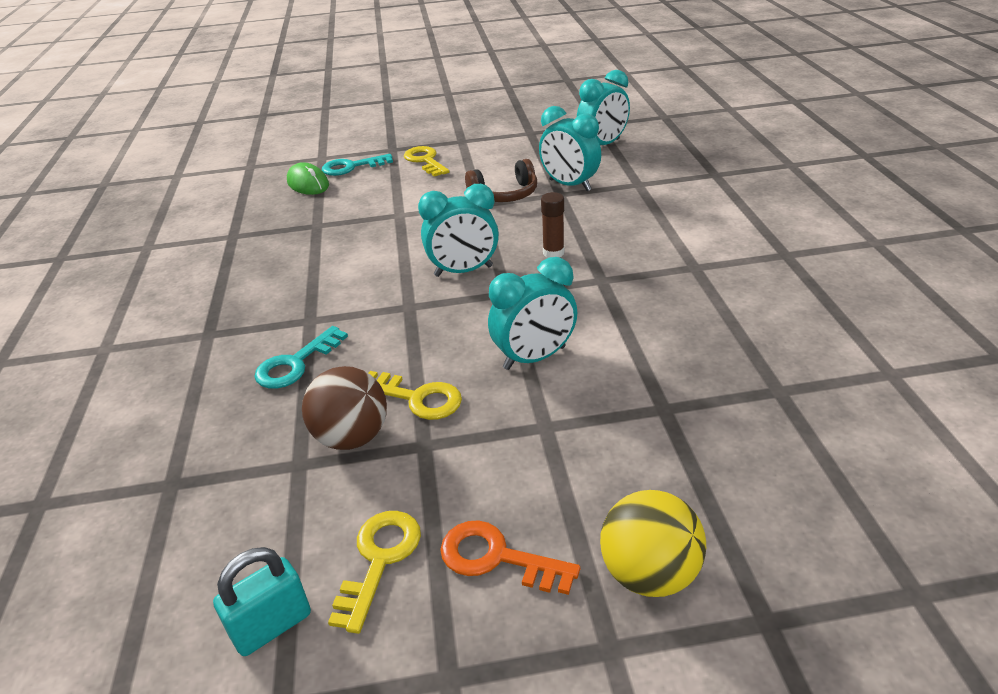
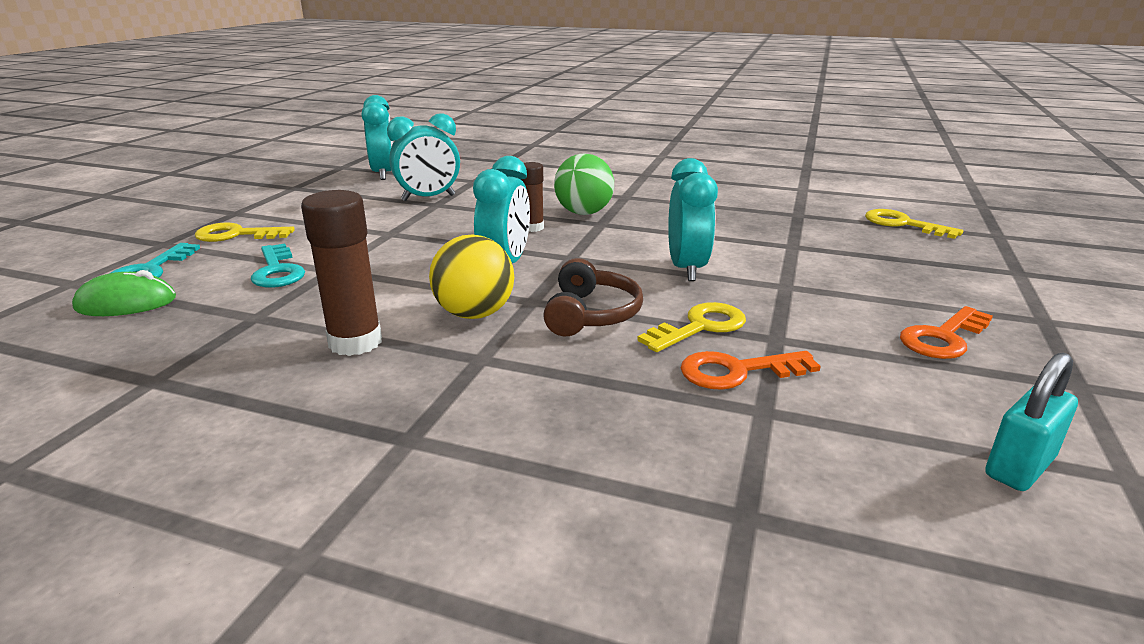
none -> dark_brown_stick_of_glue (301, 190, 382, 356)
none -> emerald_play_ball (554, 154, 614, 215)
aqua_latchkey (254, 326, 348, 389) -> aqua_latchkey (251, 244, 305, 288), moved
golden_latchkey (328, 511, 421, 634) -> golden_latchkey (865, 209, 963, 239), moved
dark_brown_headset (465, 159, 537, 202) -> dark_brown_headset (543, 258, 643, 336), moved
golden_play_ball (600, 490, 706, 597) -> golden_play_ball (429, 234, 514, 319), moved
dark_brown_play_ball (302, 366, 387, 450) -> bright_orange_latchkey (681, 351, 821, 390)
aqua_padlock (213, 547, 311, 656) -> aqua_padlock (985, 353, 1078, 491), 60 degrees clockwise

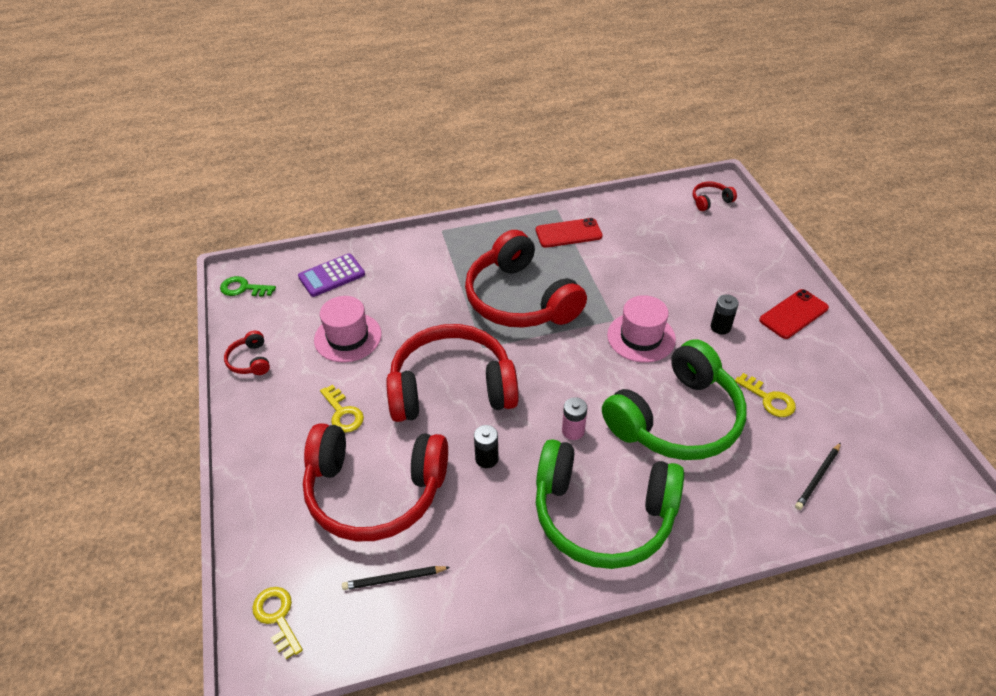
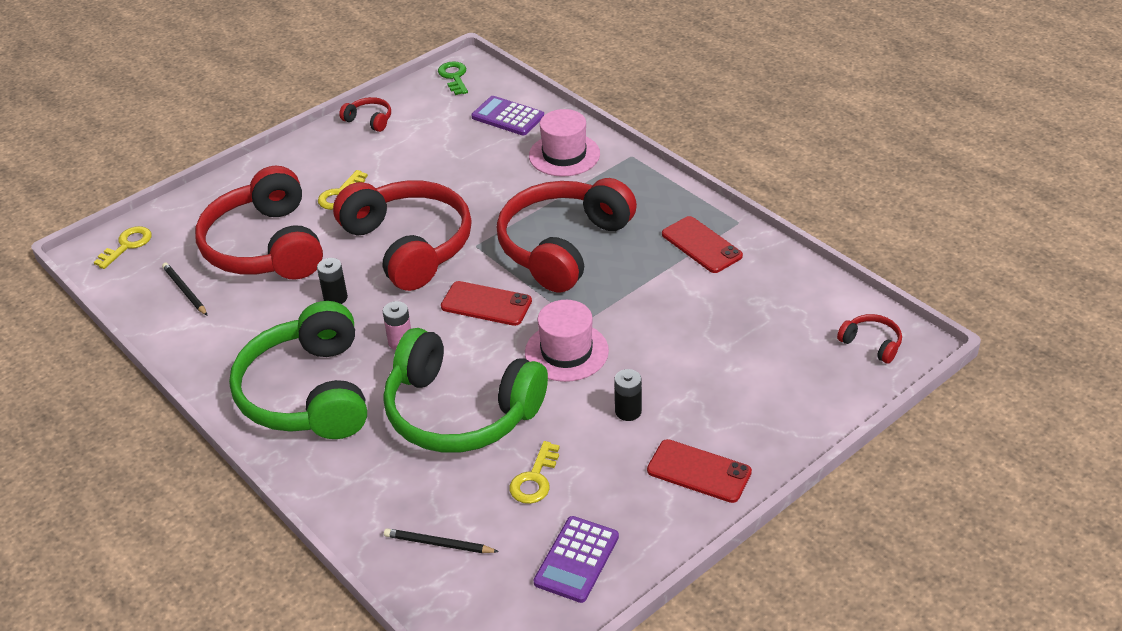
none -> crimson_smartphone (441, 281, 532, 326)
none -> violet_calculator (534, 516, 619, 603)
rosy_tall_hat (314, 296, 382, 362) -> rosy_tall_hat (529, 109, 600, 177), moved
crimson_headset (224, 331, 270, 375) -> crimson_headset (339, 97, 391, 132), 75 degrees clockwise

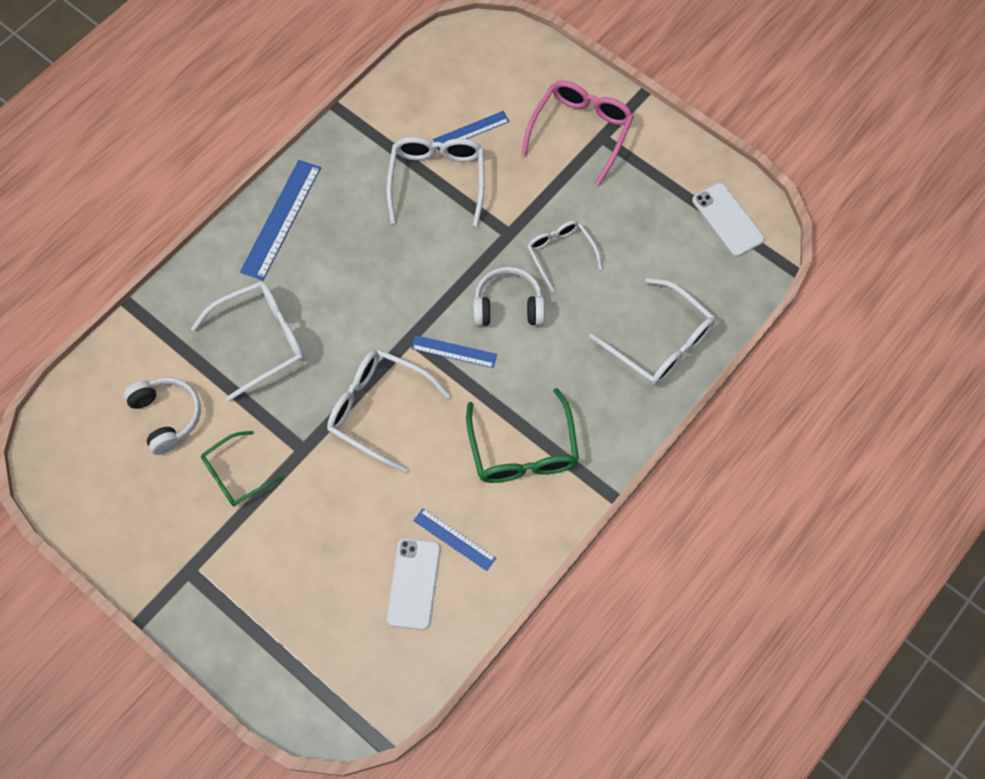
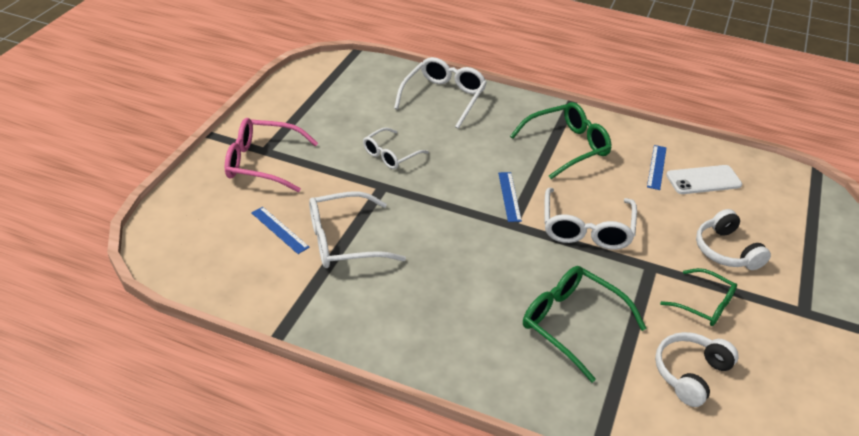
royal_blue_measuring_stick (240, 160, 321, 281) -> none
snow-white_smartphone (692, 183, 765, 257) -> none
snow-white_headset (473, 267, 545, 326) -> snow-white_headset (696, 209, 771, 270), moved
snow-white_glasses (191, 281, 304, 401) -> emerald_glasses (523, 266, 647, 382)

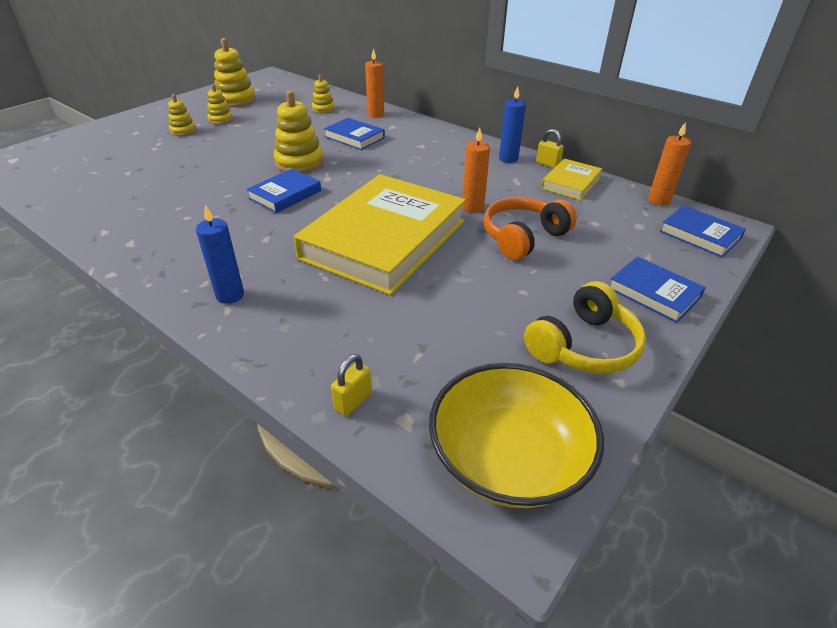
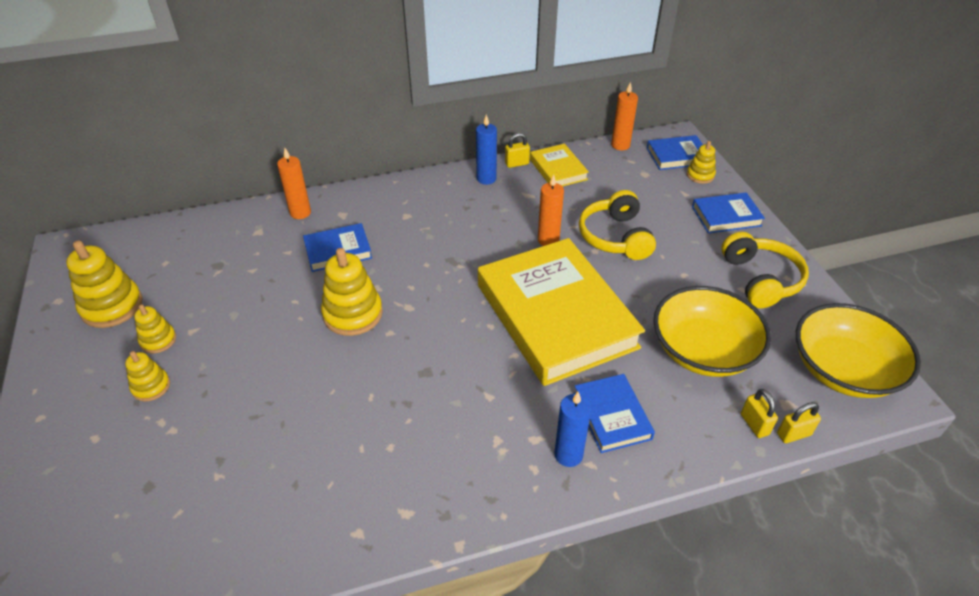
none -> golden_deep_dish (653, 286, 771, 377)
none -> golden_padlock (777, 402, 821, 443)
royal_blue_hardcover (246, 169, 321, 213) -> royal_blue_hardcover (574, 374, 655, 453), moved
golden_stacking_toy (312, 75, 335, 114) -> golden_stacking_toy (687, 141, 716, 184), moved
bright_orange_headset (483, 197, 577, 260) -> golden_headset (579, 190, 656, 260)

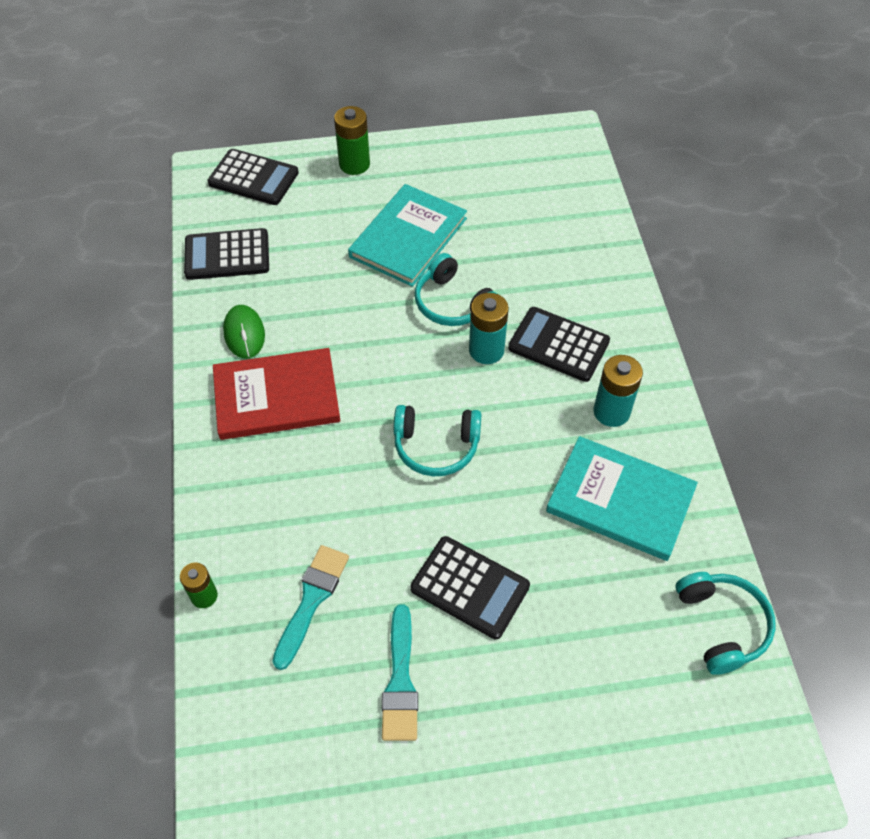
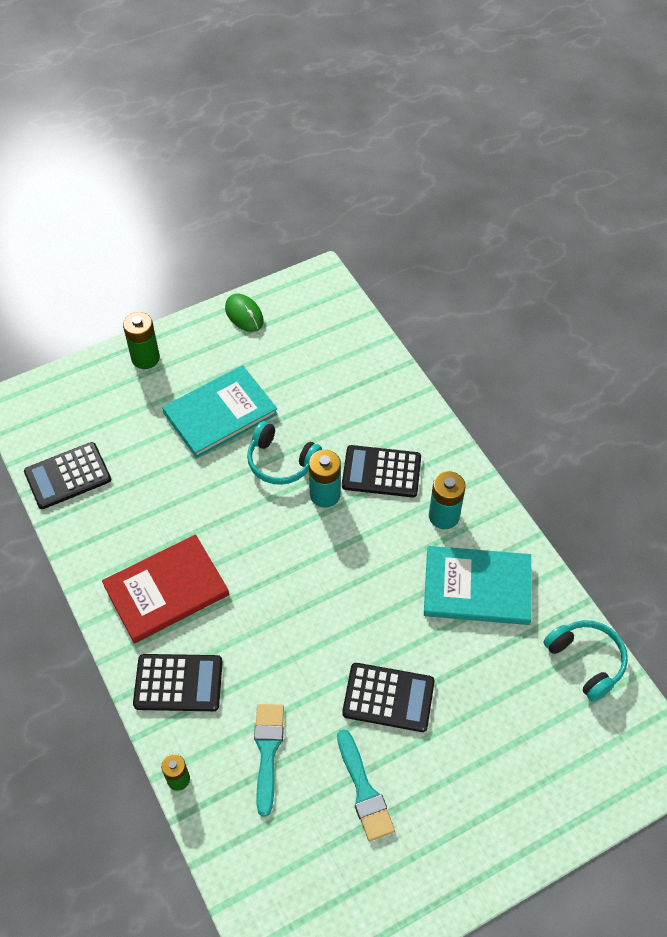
aqua_headset (394, 405, 482, 476) -> none
black_calculator (208, 149, 299, 205) -> black_calculator (133, 654, 223, 711), moved
emerald_computer_mouse (223, 305, 265, 359) -> emerald_computer_mouse (225, 294, 264, 332), moved
aqua_hardcover (348, 184, 467, 287) -> aqua_hardcover (162, 365, 278, 458), 45 degrees clockwise

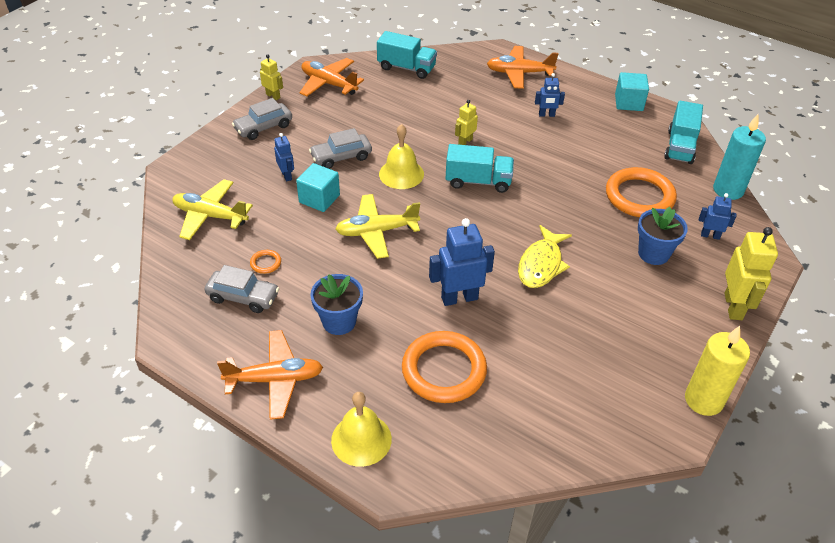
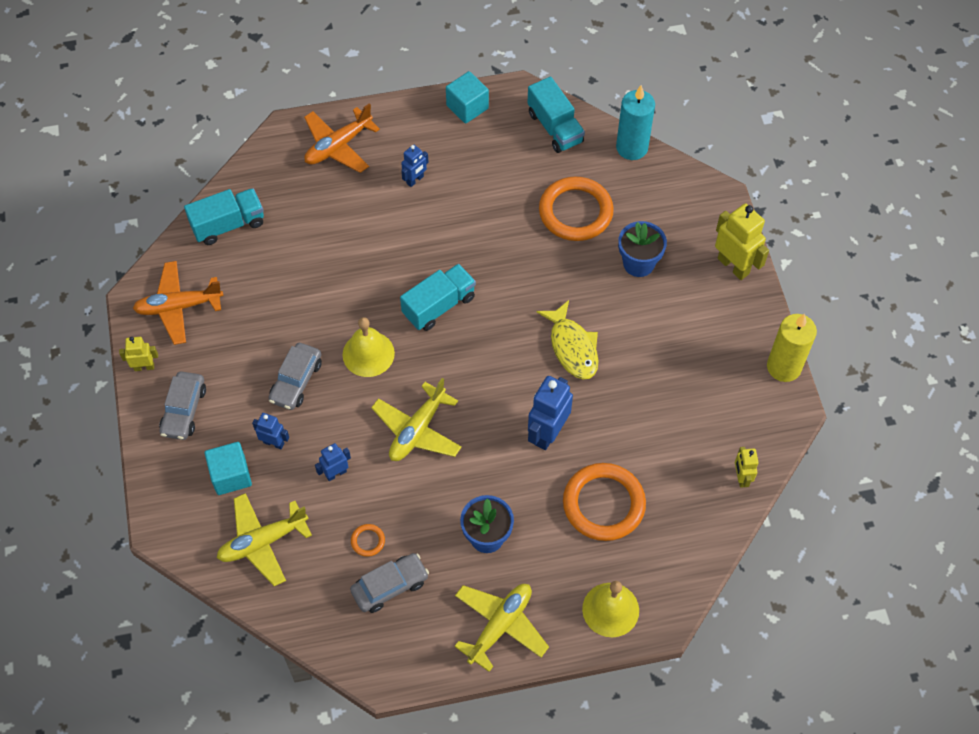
aqua_block (296, 163, 340, 212) -> aqua_block (205, 442, 252, 495), moved
golden_robot_figure (455, 100, 478, 145) -> golden_robot_figure (735, 447, 759, 488), moved
royal_blue_robot_figure (699, 193, 736, 240) -> royal_blue_robot_figure (315, 443, 351, 481), moved
bright_orange_toy_plane (217, 330, 323, 420) -> golden_toy_plane (454, 584, 549, 672)

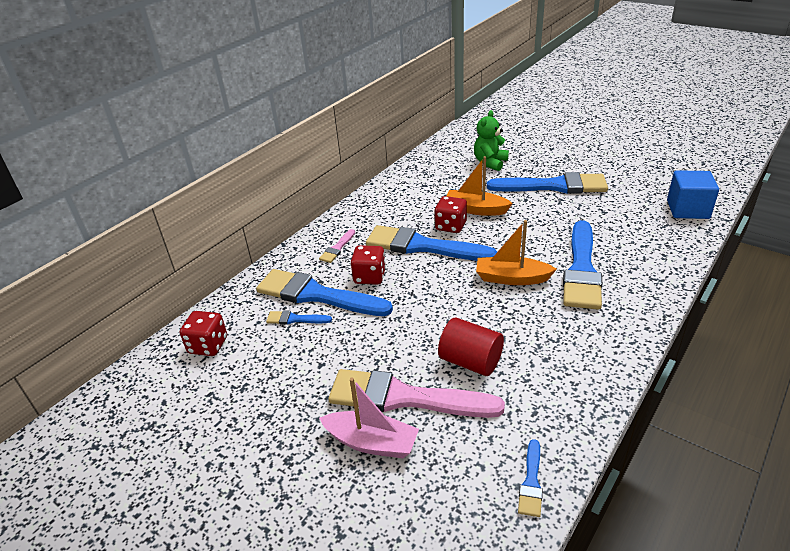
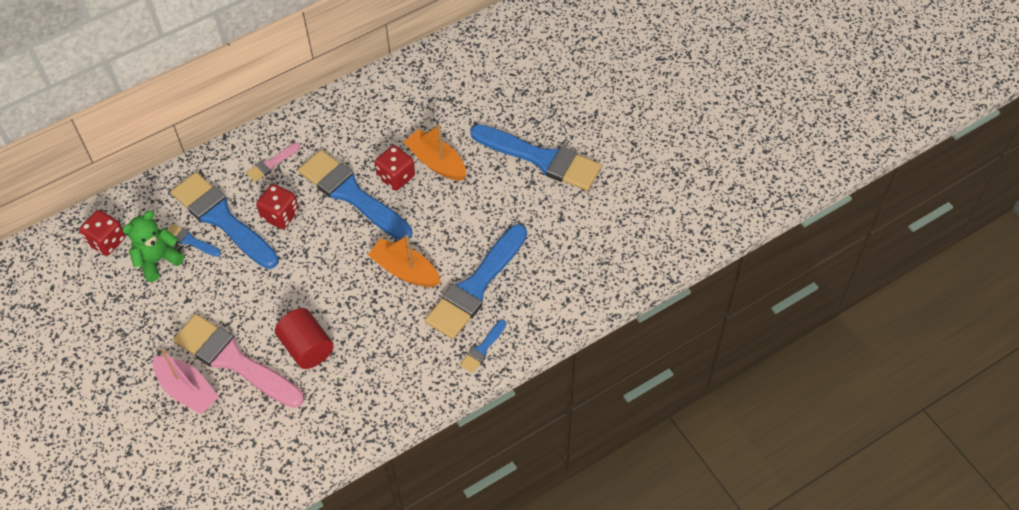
royal_blue_block (667, 170, 719, 219) -> none
emerald_teddy (474, 110, 509, 171) -> emerald_teddy (122, 211, 184, 282), moved
royal_blue_brush (518, 439, 543, 517) -> royal_blue_brush (460, 320, 507, 373), moved

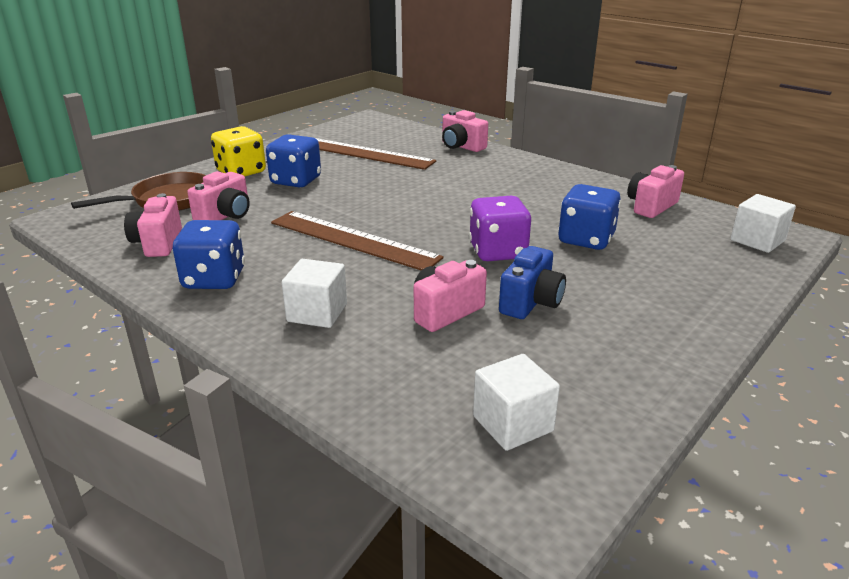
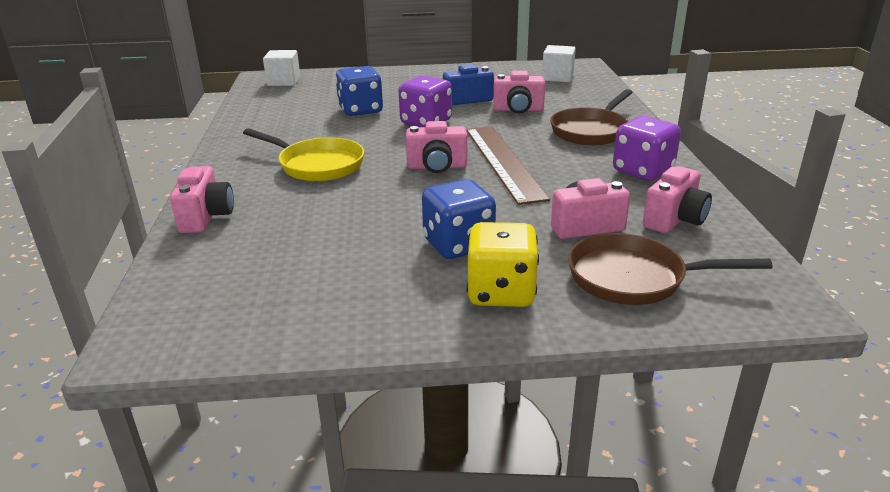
dark_brown_measuring_stick (316, 138, 436, 170) -> none
none -> golden_skillet (243, 128, 364, 182)
rosy_camera (627, 165, 684, 218) -> rosy_camera (406, 121, 467, 173), moved
snow-white_block (282, 259, 347, 328) -> dark_brown_skillet (550, 89, 633, 145)
royal_blue_die (173, 220, 245, 289) -> violet_die (613, 116, 681, 181)

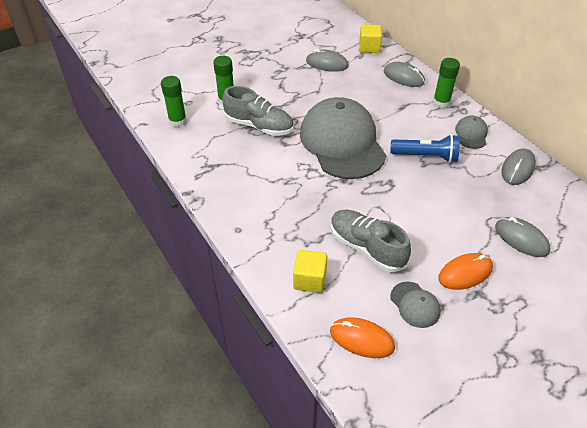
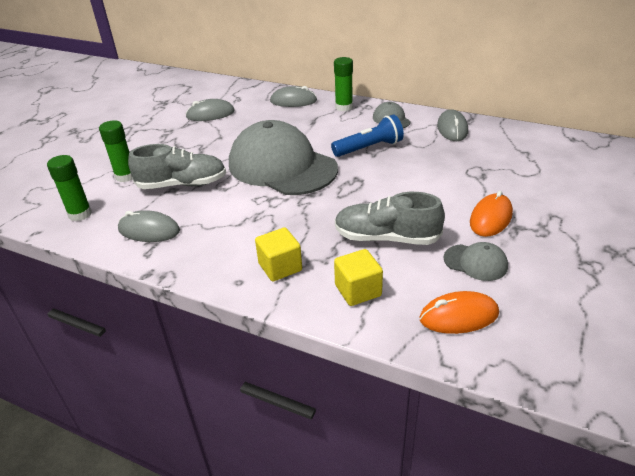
golden_block (359, 24, 382, 53) -> golden_block (255, 227, 302, 281), moved
grey_computer_mouse (495, 217, 551, 257) -> grey_computer_mouse (118, 210, 180, 242), moved

